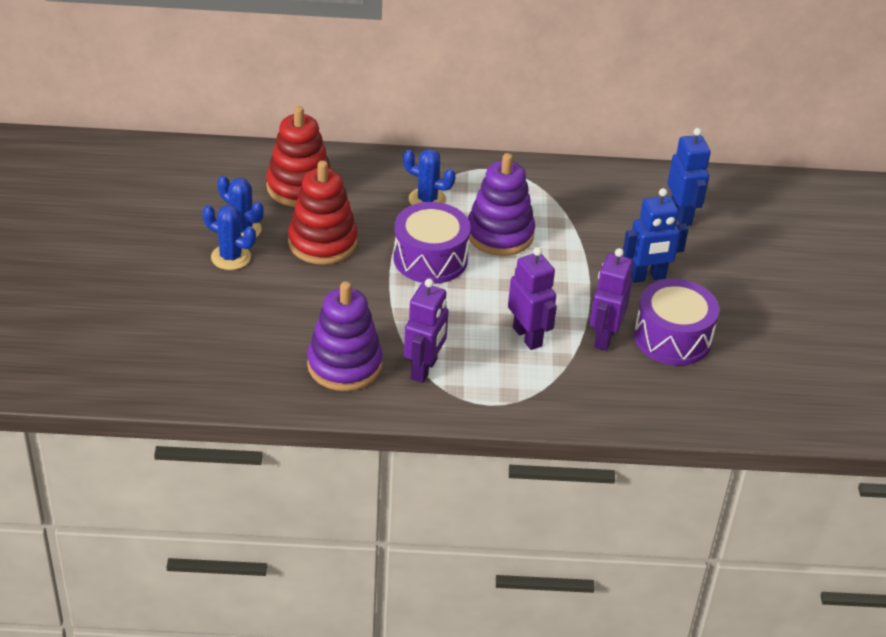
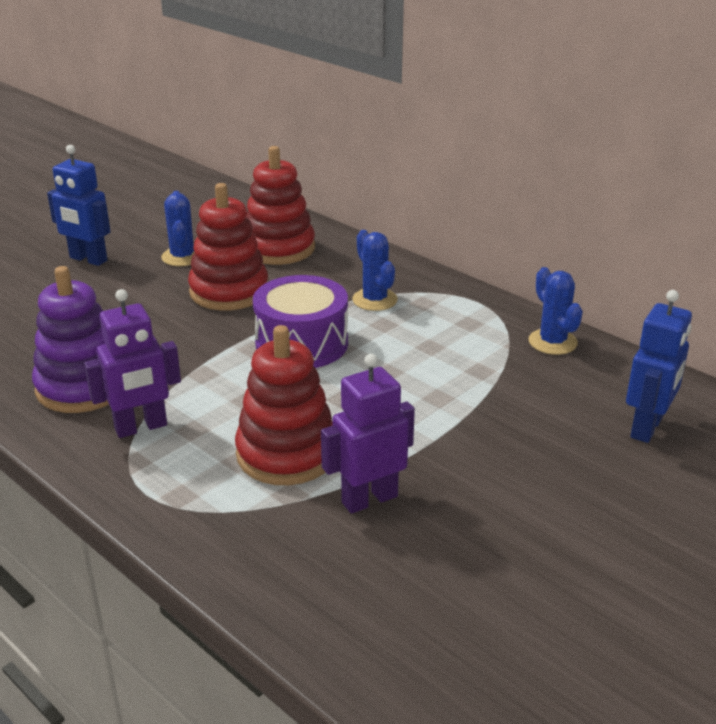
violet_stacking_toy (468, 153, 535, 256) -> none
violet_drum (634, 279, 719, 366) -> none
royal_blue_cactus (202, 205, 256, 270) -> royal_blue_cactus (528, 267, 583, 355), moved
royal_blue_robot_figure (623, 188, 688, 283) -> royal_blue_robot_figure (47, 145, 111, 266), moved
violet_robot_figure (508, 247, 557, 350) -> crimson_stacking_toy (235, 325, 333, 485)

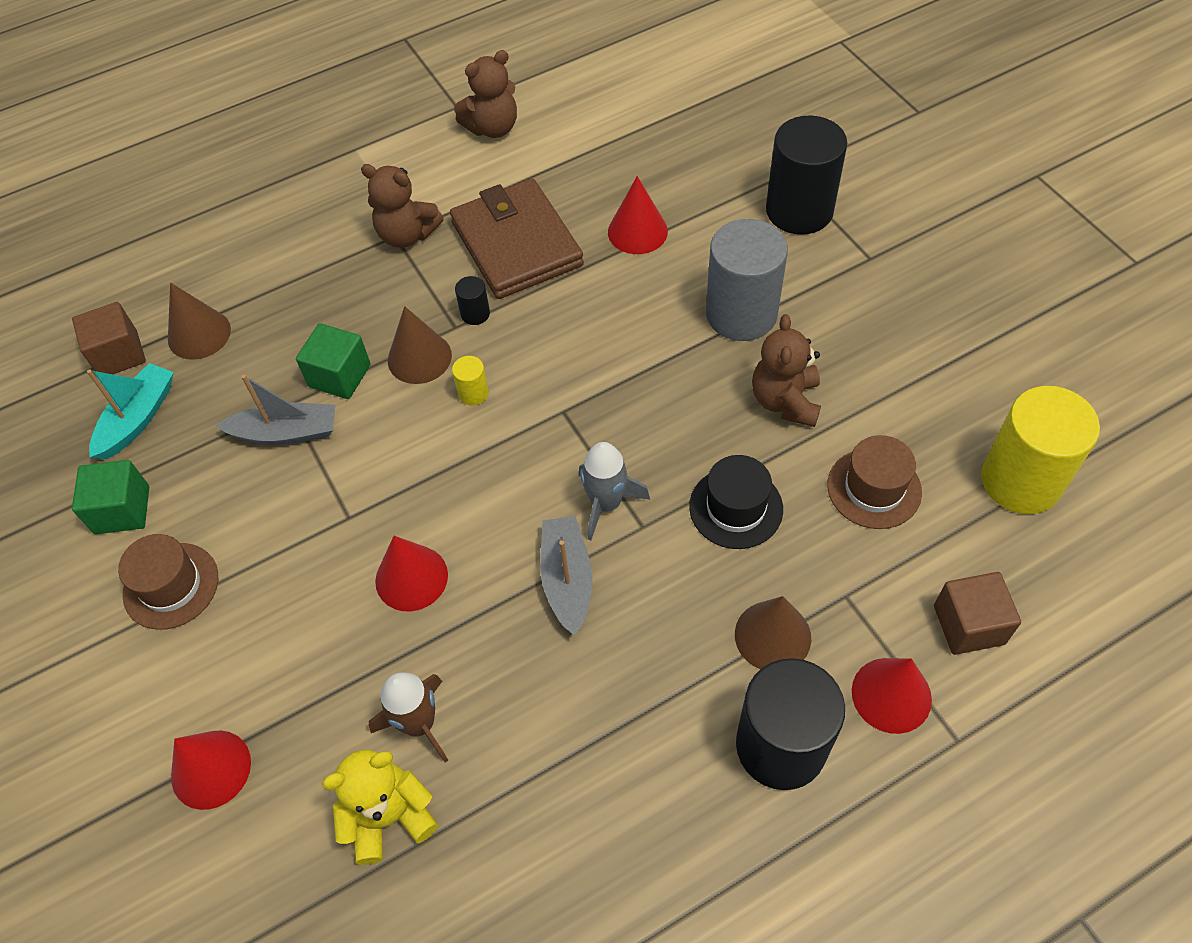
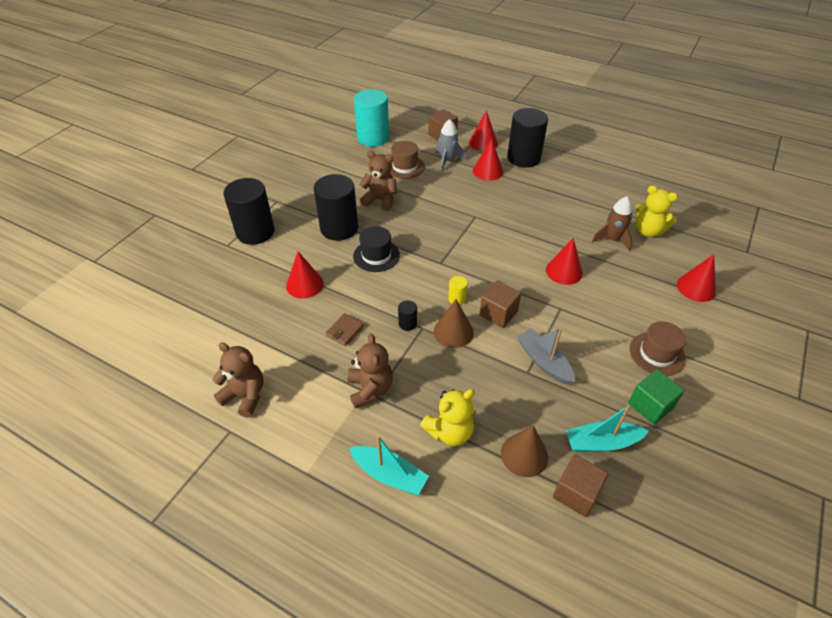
emerald_block (296, 323, 371, 399) -> none
grey_sailboat (540, 516, 592, 636) -> none
none -> aqua_sailboat (349, 435, 429, 495)
none -> golden_teddy (420, 389, 475, 446)
none -> dark_brown_block (479, 280, 521, 328)
grey_toy_rocket (579, 442, 650, 540) -> grey_toy_rocket (435, 119, 466, 172), moved
black_tall_hat (689, 455, 783, 549) -> black_tall_hat (353, 226, 400, 272), moved
grey_cylinder_shape (706, 219, 788, 341) -> black_cylinder_shape (314, 174, 358, 241)
dark_brown_cone_shape (735, 596, 811, 669) -> crimson_cone_shape (473, 138, 503, 181)
golden_cylinder_shape (981, 386, 1100, 514) -> aqua_cylinder_shape (354, 89, 389, 147)
dark_brown_teddy (752, 314, 821, 427) -> dark_brown_teddy (359, 151, 397, 211), 135 degrees counterclockwise
dark_brown_card_wallet (450, 178, 584, 299) -> dark_brown_card_wallet (326, 313, 364, 346), x0.40

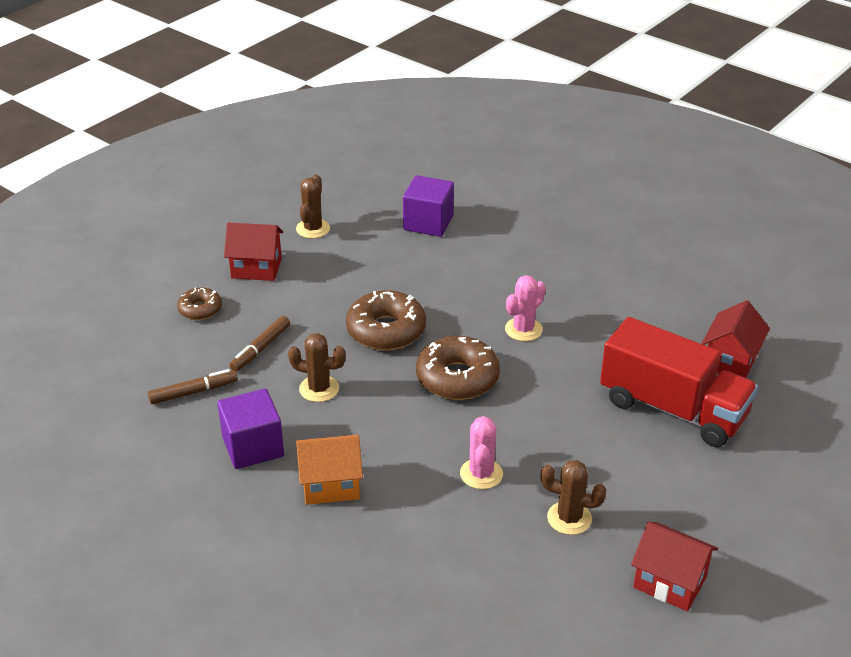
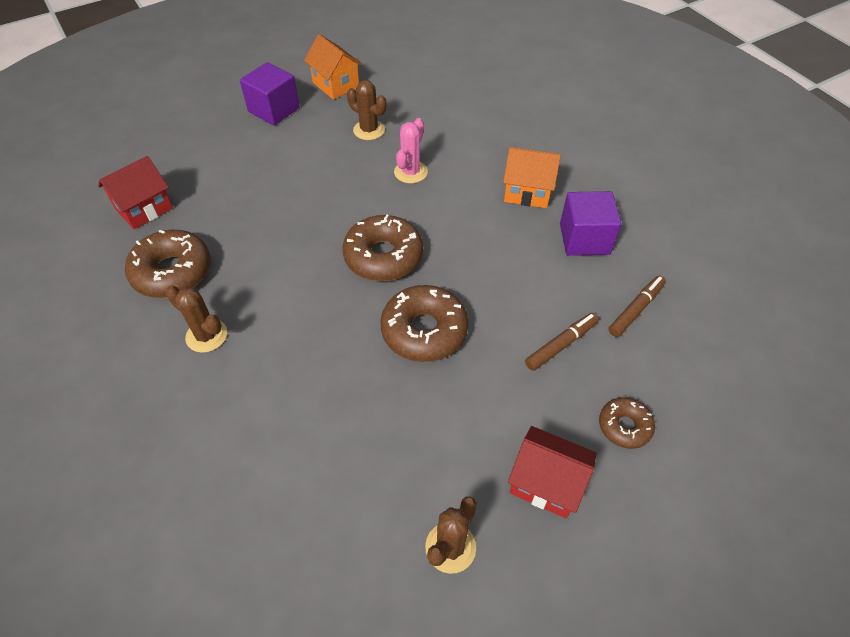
rosy_cactus (505, 275, 546, 341) -> none
crimson_toy_truck (600, 317, 758, 447) -> none
none -> dark_brown_doughnut (125, 230, 211, 298)
dark_brown_cactus (288, 333, 346, 402) -> dark_brown_cactus (165, 285, 227, 353), moved
violet_block (403, 175, 454, 237) -> violet_block (240, 62, 300, 125), moved
crimson_house (631, 522, 718, 611) -> bright_orange_house (304, 34, 362, 100)
dark_brown_marker (148, 369, 238, 404) -> dark_brown_marker (608, 276, 666, 337), 135 degrees clockwise

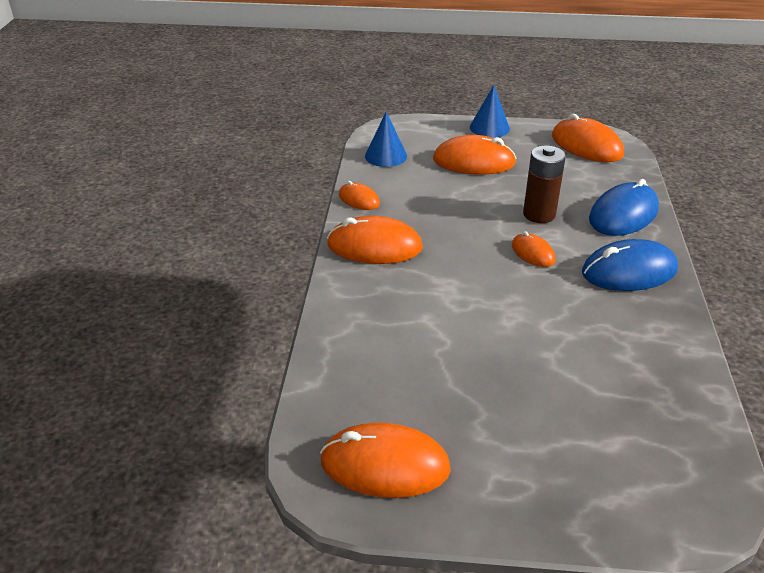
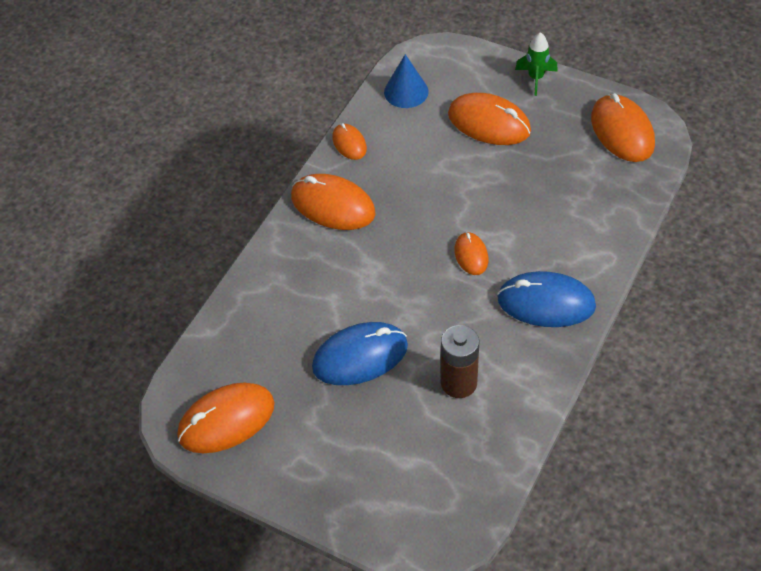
dark_brown_AA_battery (523, 146, 566, 223) -> dark_brown_AA_battery (441, 325, 479, 398), moved
royal_blue_computer_mouse (589, 179, 659, 236) -> royal_blue_computer_mouse (312, 322, 408, 385), moved
royal_blue_cone_shape (470, 85, 510, 138) -> emerald_toy_rocket (515, 32, 558, 96)
bright_orange_computer_mouse (320, 423, 451, 498) -> bright_orange_computer_mouse (177, 383, 275, 453), 60 degrees counterclockwise

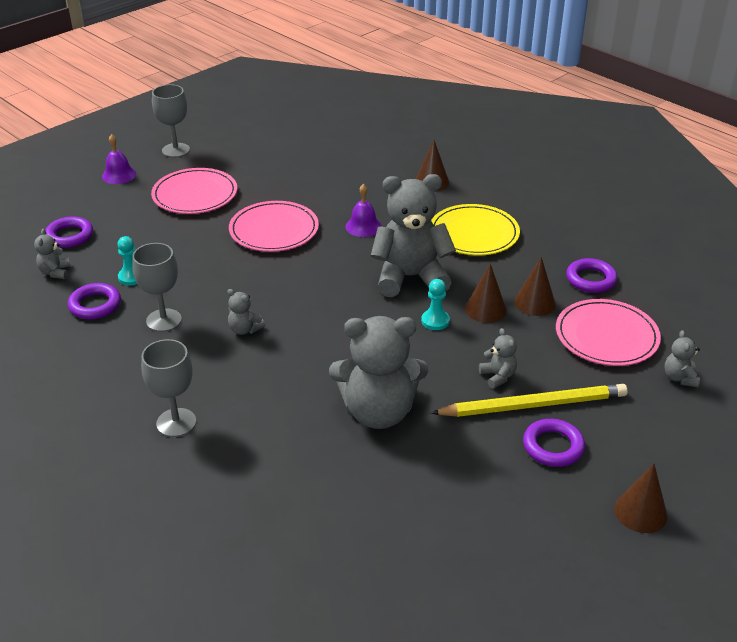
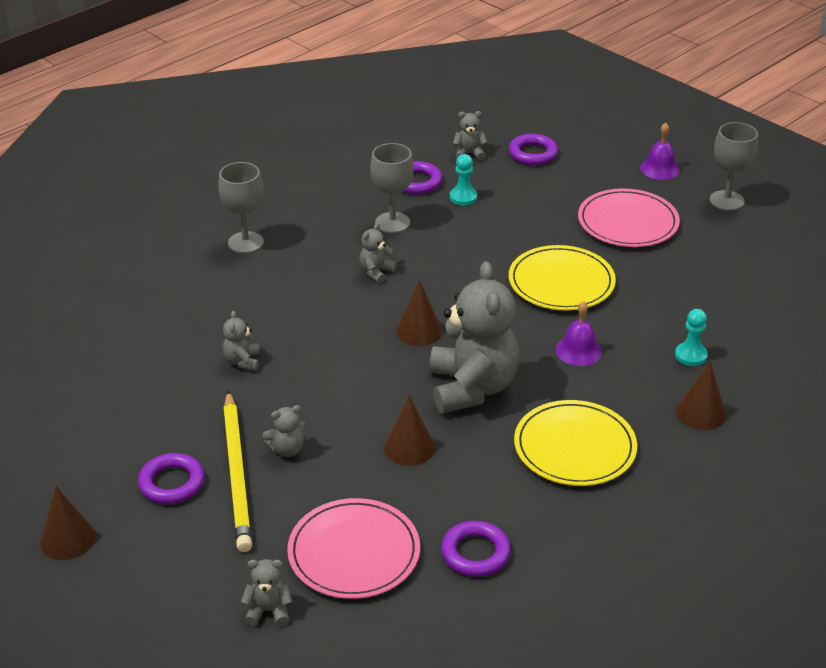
aqua_chess_pawn (421, 279, 450, 330) -> aqua_chess_pawn (675, 309, 708, 366), moved
dark_brown_cone_shape (514, 257, 556, 316) -> dark_brown_cone_shape (396, 280, 442, 346), moved
rosy_plate (229, 201, 319, 252) -> golden_plate (509, 245, 616, 311)
grey_teddy (329, 316, 428, 429) -> grey_teddy (222, 311, 260, 371), x0.42

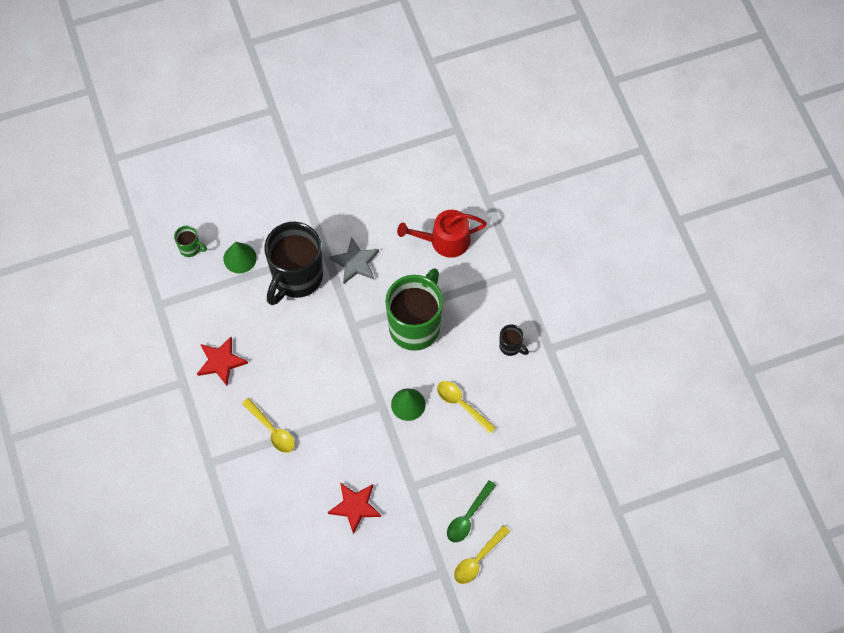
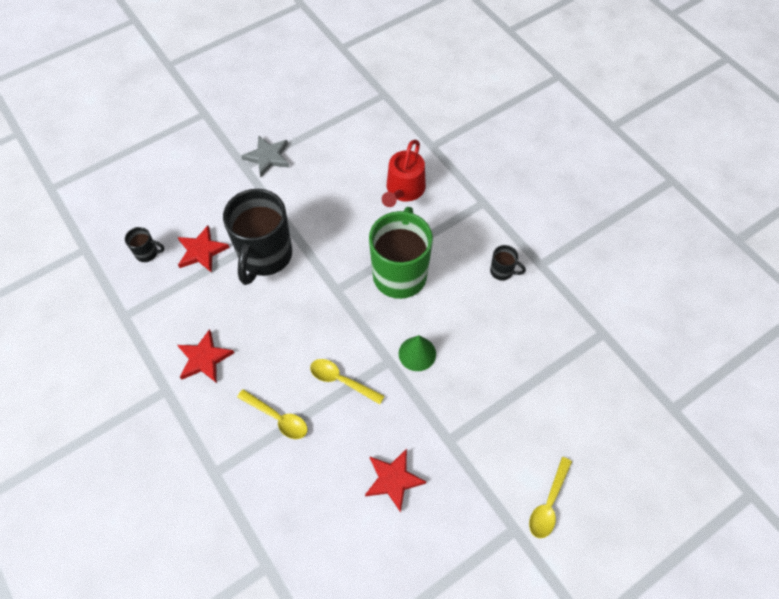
emerald_spoon (447, 480, 496, 542) -> none
grey_star_shape (330, 237, 379, 284) -> grey_star_shape (241, 135, 289, 177), moved
golden_spoon (437, 381, 496, 434) -> golden_spoon (310, 359, 385, 404), moved
emerald_cone_shape (224, 242, 257, 273) -> crimson_star_shape (178, 225, 230, 273)
emerald_tea_mug (174, 226, 207, 257) -> black_tea_mug (125, 227, 165, 262)
crimson_watering_pot (397, 210, 487, 258) -> crimson_watering_pot (382, 140, 426, 207), 45 degrees counterclockwise

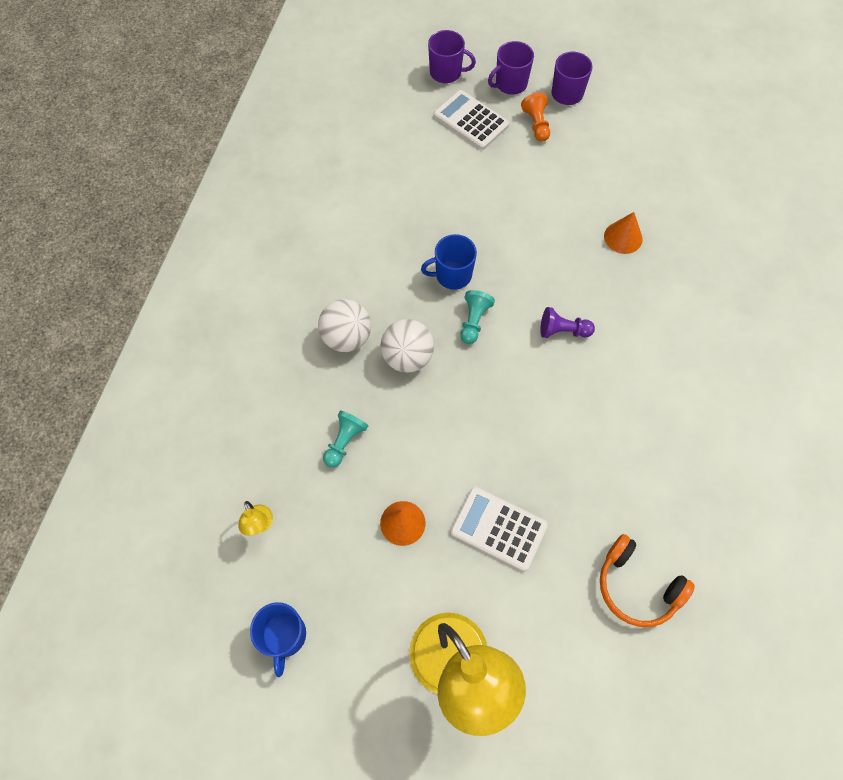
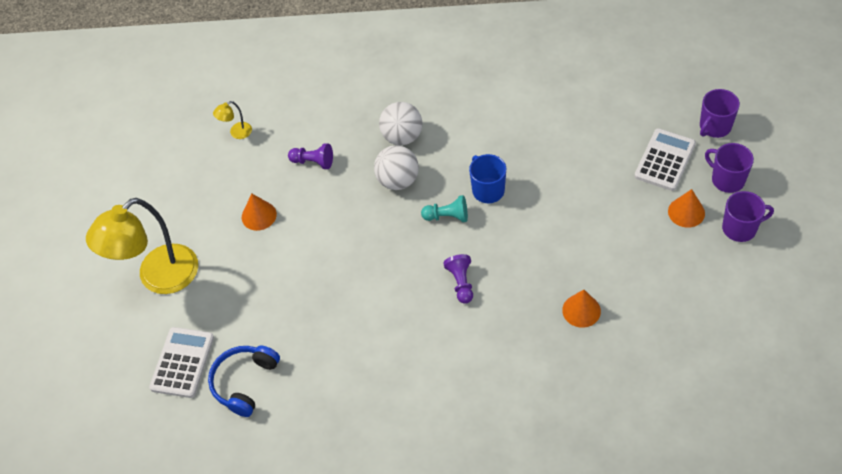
royal_blue_tea_mug (250, 602, 306, 677) -> none
snow-white_calculator (450, 487, 548, 571) -> snow-white_calculator (149, 327, 214, 398), moved
bright_orange_chess_pawn (521, 93, 550, 141) -> bright_orange_cone_shape (668, 189, 705, 228)
aqua_chess_pawn (323, 411, 368, 468) -> violet_chess_pawn (288, 143, 333, 169)
bright_orange_headset (600, 534, 695, 627) -> royal_blue_headset (208, 345, 280, 417)
violet_tea_mug (428, 30, 476, 83) -> violet_tea_mug (700, 89, 740, 138), 45 degrees clockwise

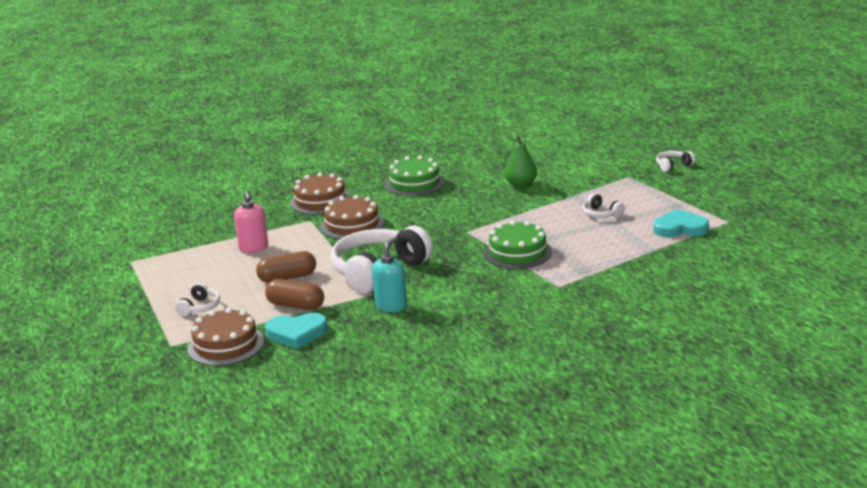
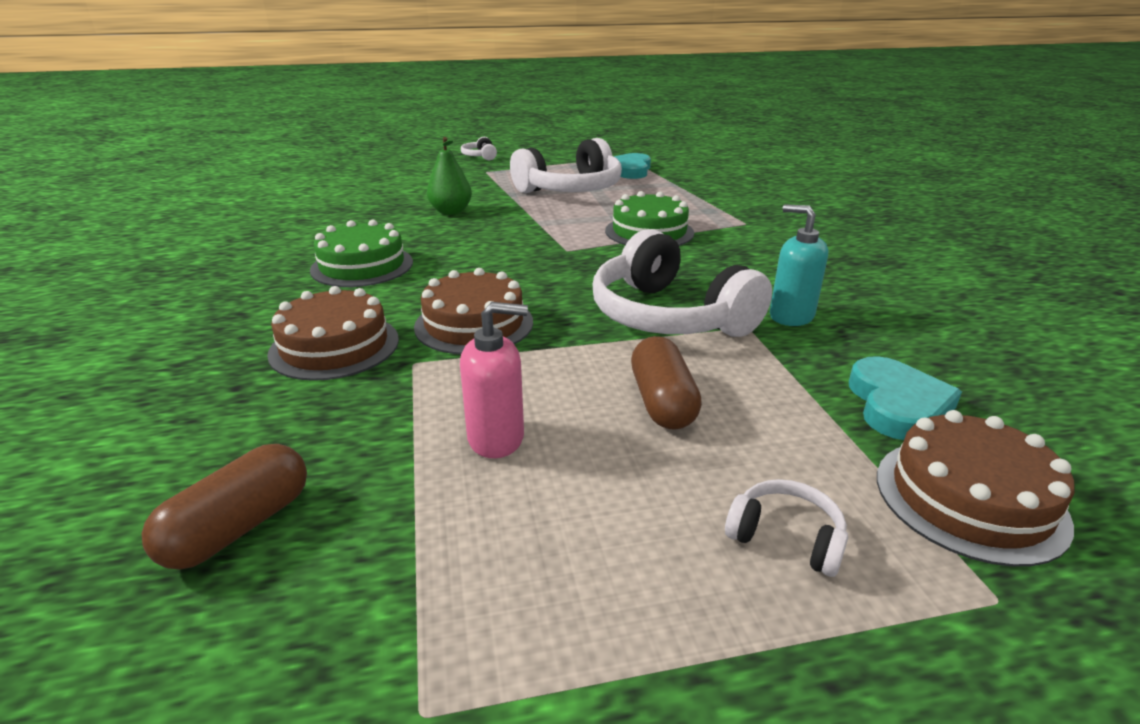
dark_brown_pill (265, 279, 324, 310) -> dark_brown_pill (142, 444, 307, 570), moved
snow-white_headset (583, 193, 624, 218) -> snow-white_headset (510, 138, 622, 193), x2.31

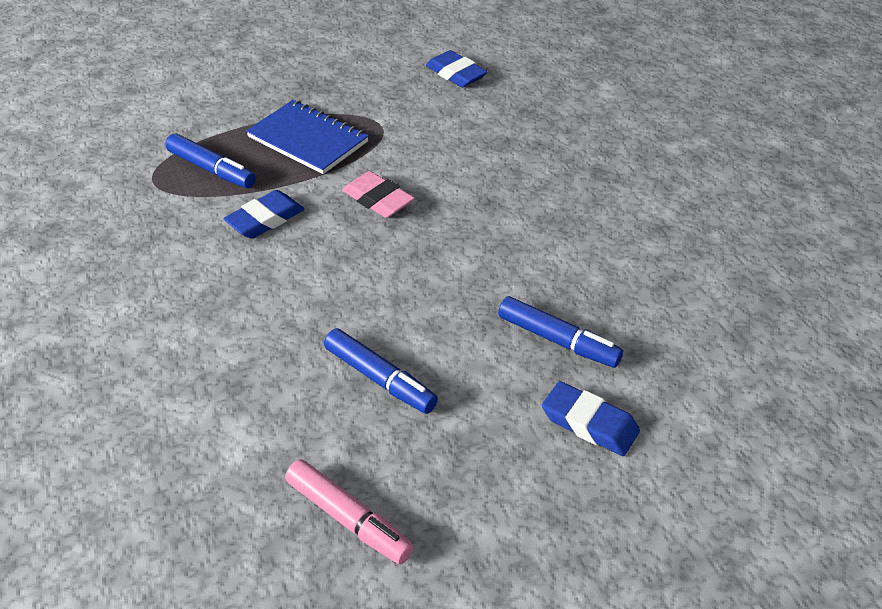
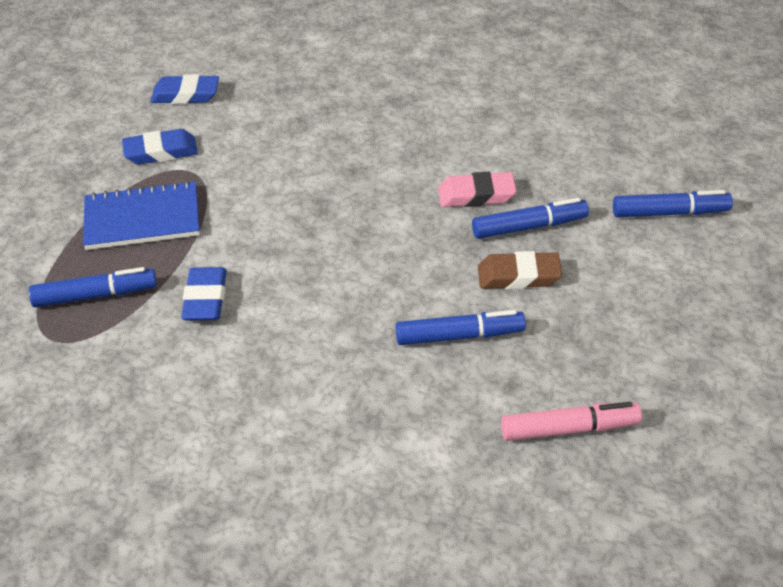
none -> dark_brown_eraser (478, 251, 562, 289)
none -> royal_blue_marker (613, 190, 733, 217)
rosy_eraser (342, 171, 415, 218) -> rosy_eraser (438, 172, 516, 207), moved
royal_blue_eraser (542, 381, 640, 456) -> royal_blue_eraser (122, 129, 198, 164), moved

